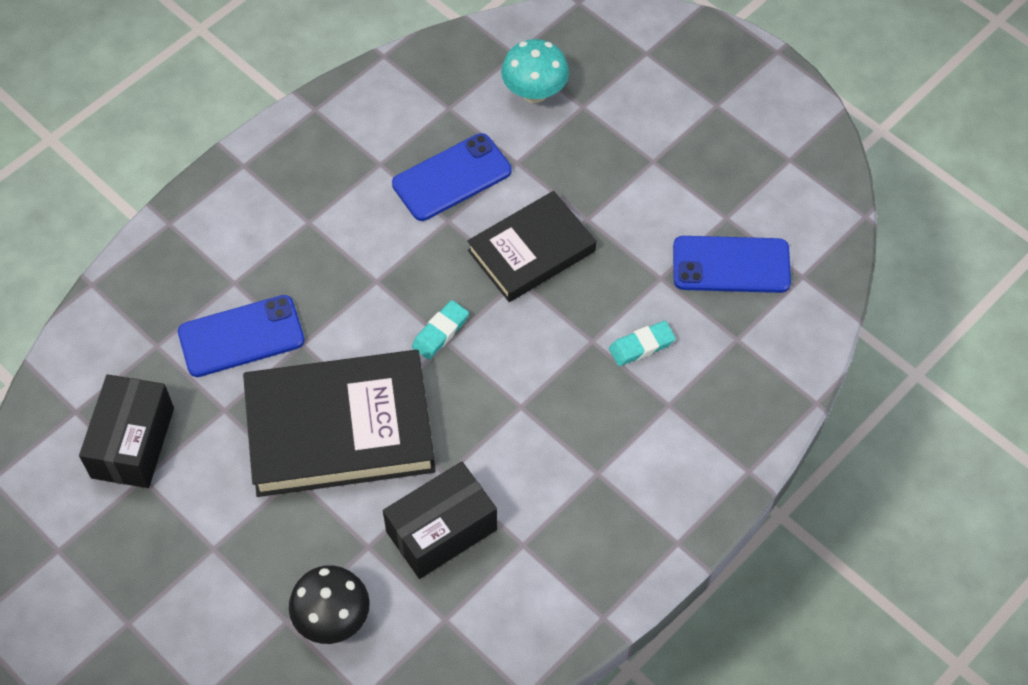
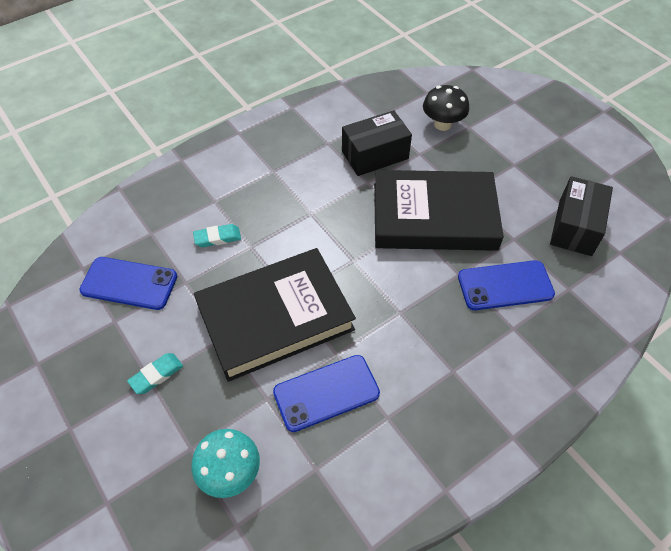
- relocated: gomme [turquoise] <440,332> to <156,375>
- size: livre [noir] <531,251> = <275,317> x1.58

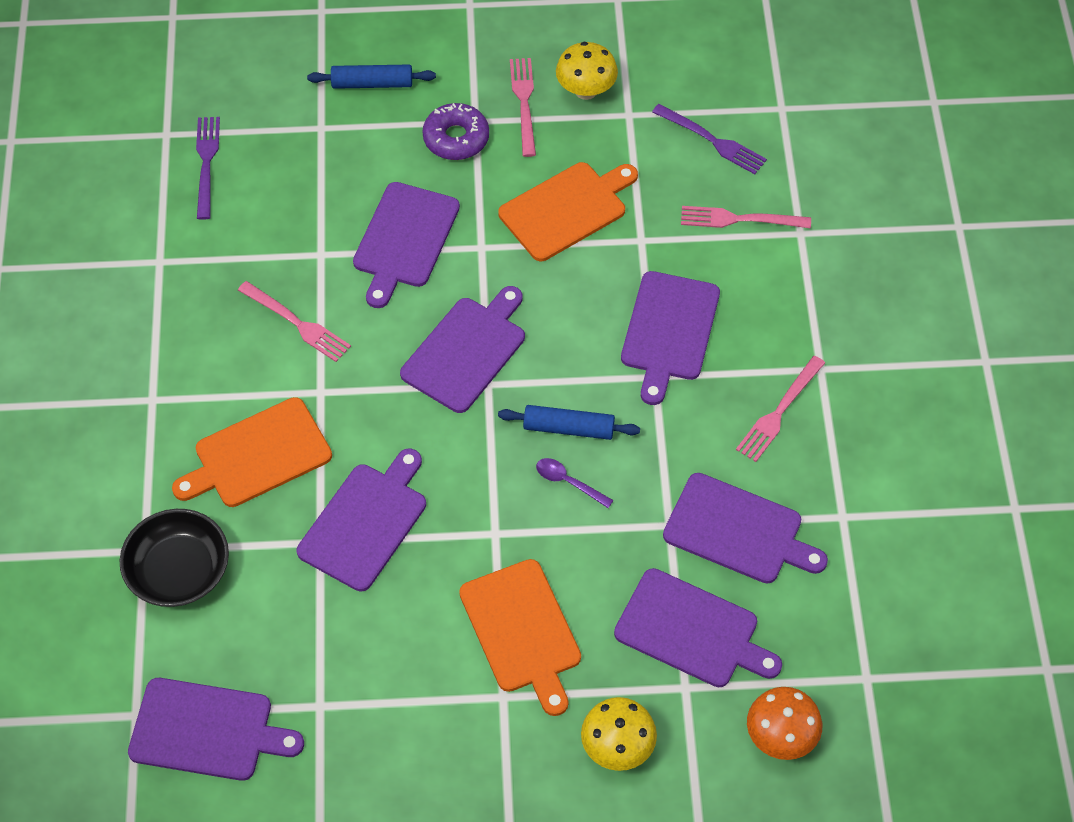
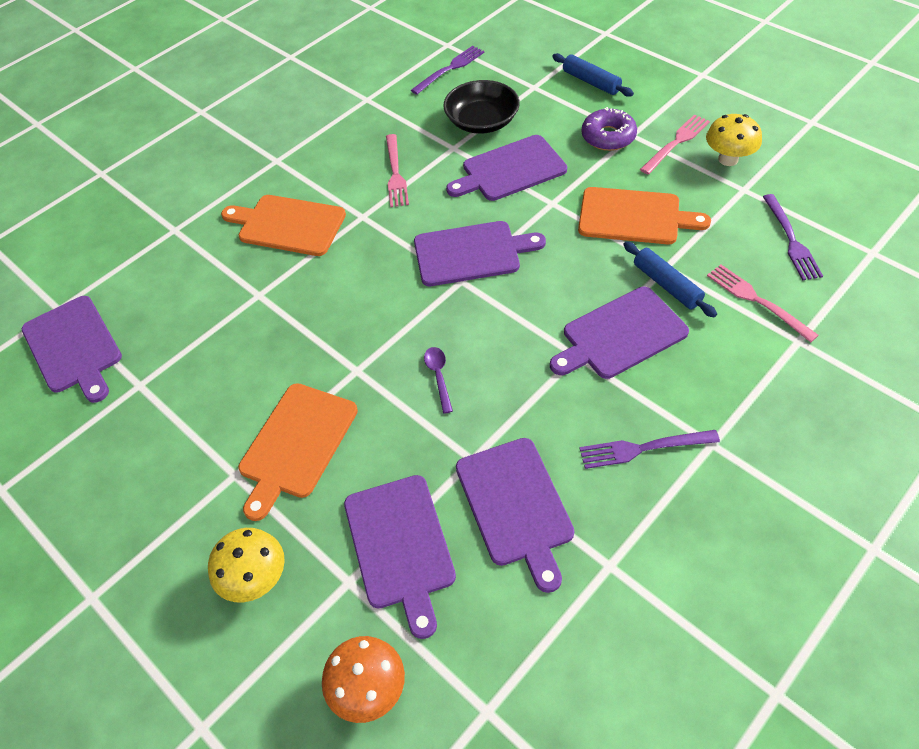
- missing: planche à découper [violet] <365,522>
- relocated: bol [noir] <179,570> to <482,121>
- relocated: rouleau à pâtisserie [bleu] <568,428> to <666,285>
- colour: fourchette [rose] <778,413> to fourchette [violet] <642,449>

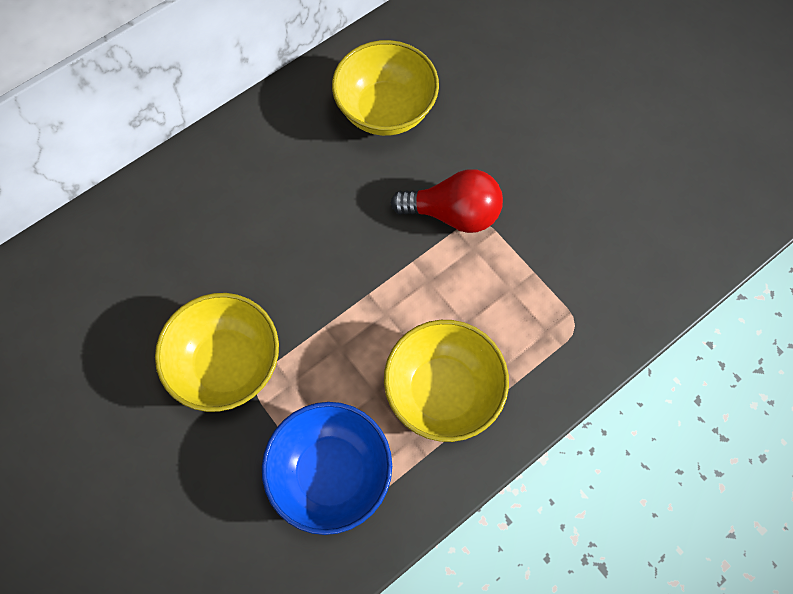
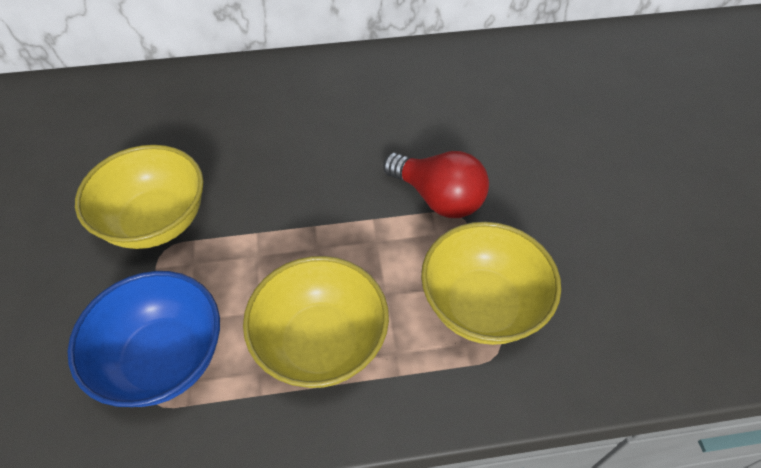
- relocated: bol [jaune] <386,110> to <482,305>

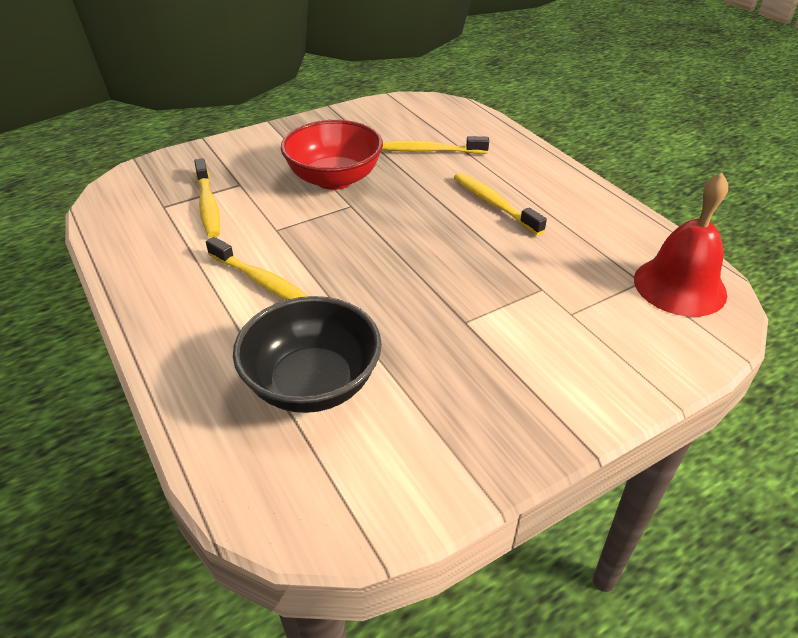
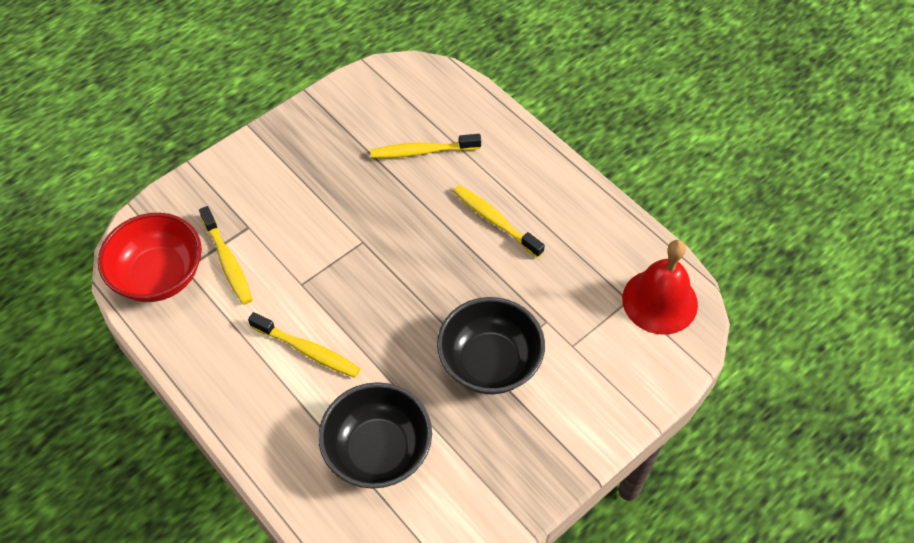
- appeared: bol [noir] <490,363>
- relocated: bol [rouge] <334,179> to <159,275>

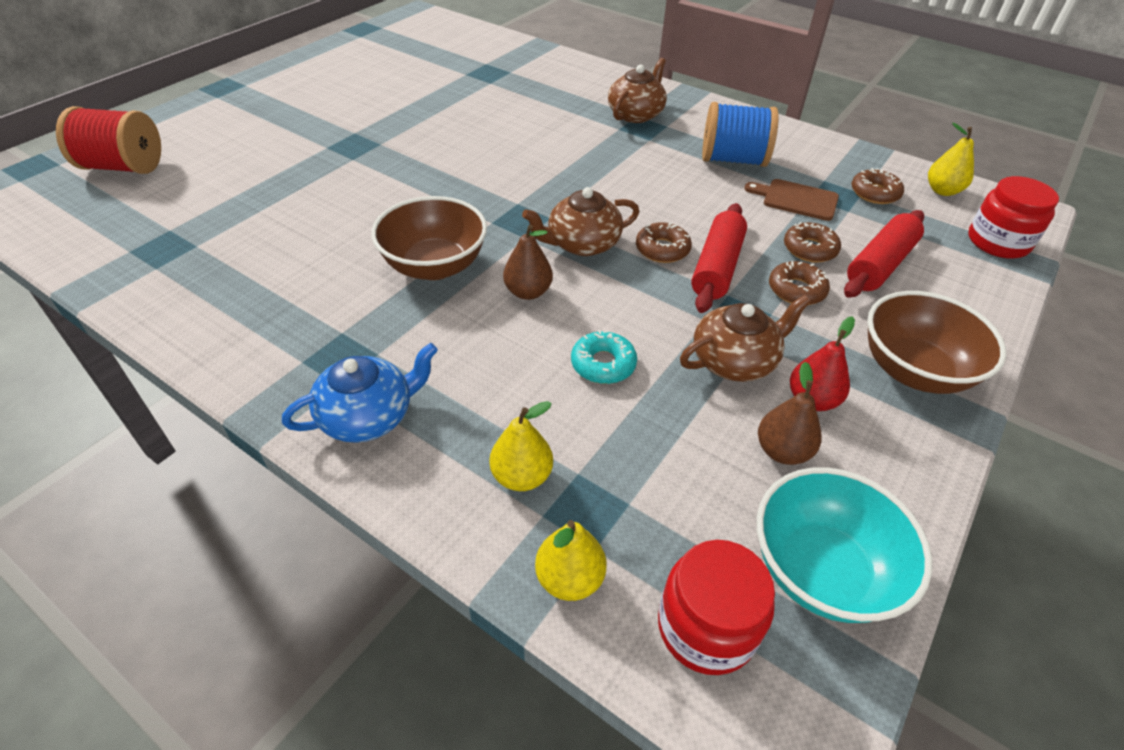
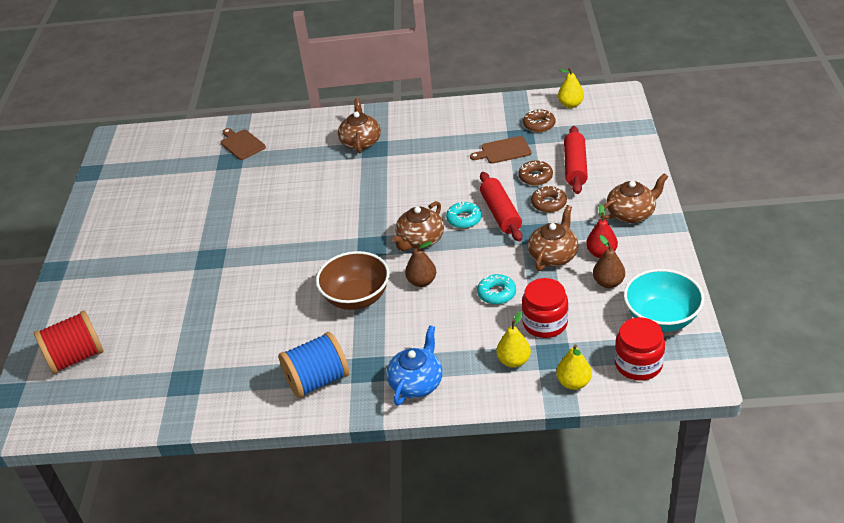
- appeared: planche à découper [marron] <241,144>
- relocated: bobine [bleu] <733,160> to <317,380>
- relocated: bocal [rouge] <998,242> to <545,323>
- exchanged: bol [marron] <913,370> to théière [marron] <631,213>
- colour: beignet [marron] <662,249> to beignet [turquoise] <464,219>

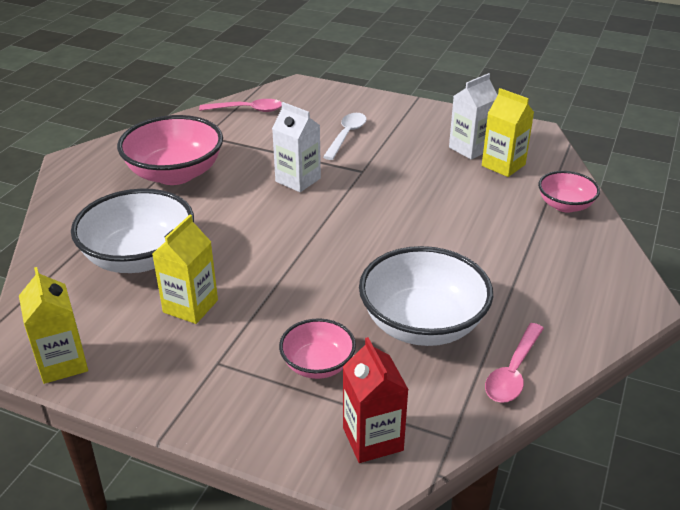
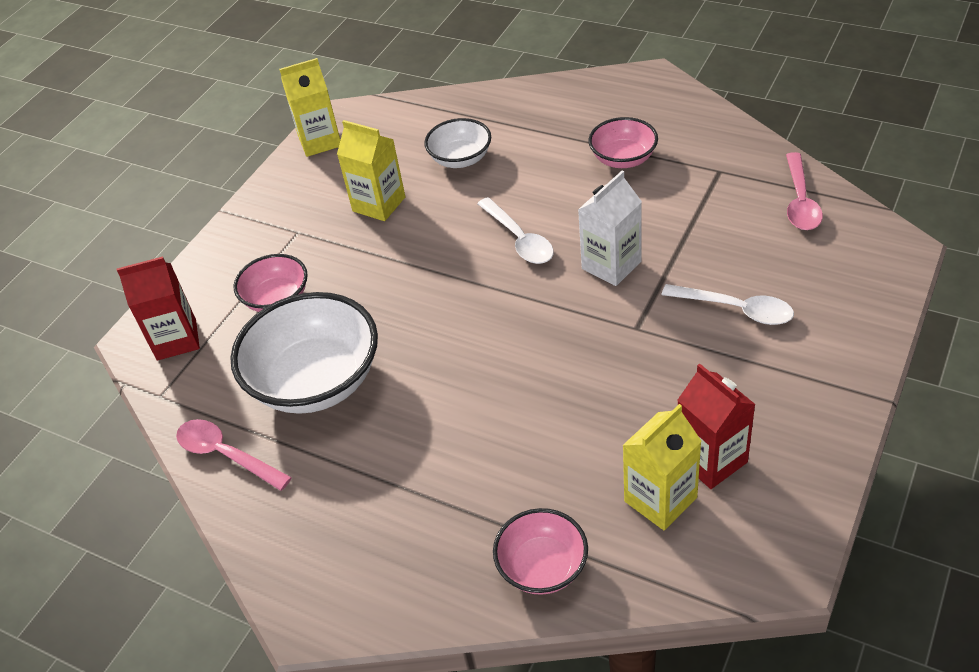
- appeared: cuillère [blanc] <519,239>
- colour: brique de lait [blanc] <470,148> to brique de lait [rouge] <711,460>
- size: bol [blanc] <139,258> = <460,159> x0.55
- size: bol [rose] <175,174> = <623,159> x0.55

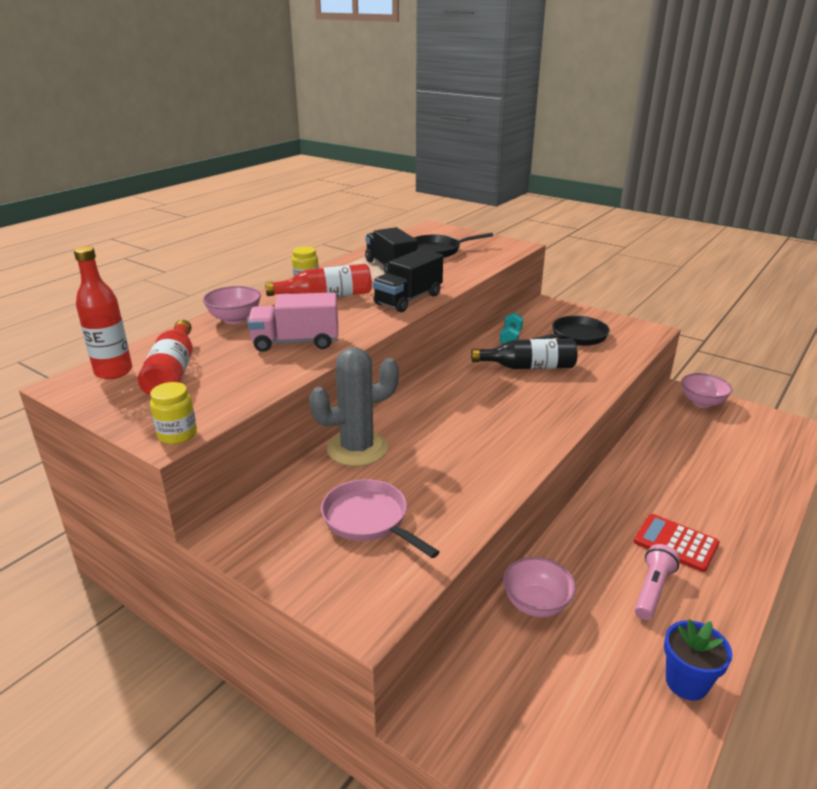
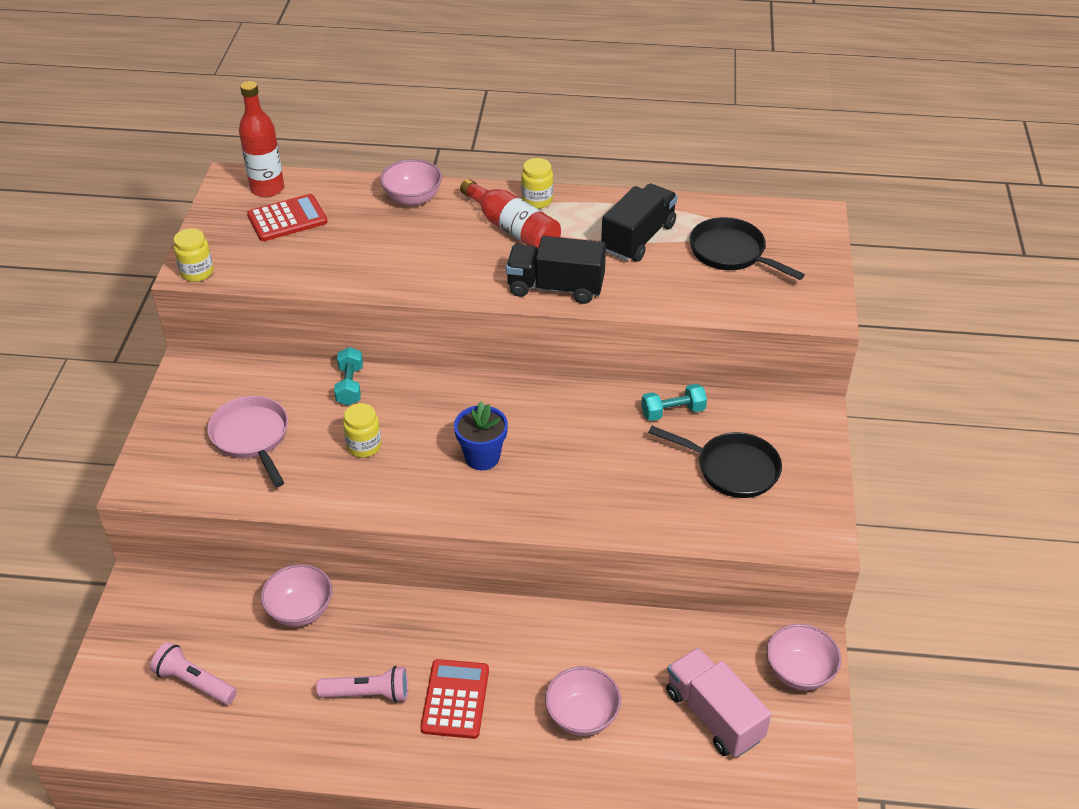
- missing: bouteille [noir] <528,367>
- appeared: lampe de poche [rose] <194,682>
- appeared: bocal [jaune] <364,446>
- appeared: bol [rose] <582,716>
- relocated: camion [rose] <296,342> to <713,715>
- relocated: pot de fleurs [bleu] <686,682> to <482,457>
- exchanged: bouteille [rouge] <173,372> to calculatrice [rouge] <287,219>
- exchanged: cactus [gris] <357,449> to haltère [turquoise] <350,385>
- spun: poêle [rose] <369,520> = <252,437> 45 degrees counterclockwise

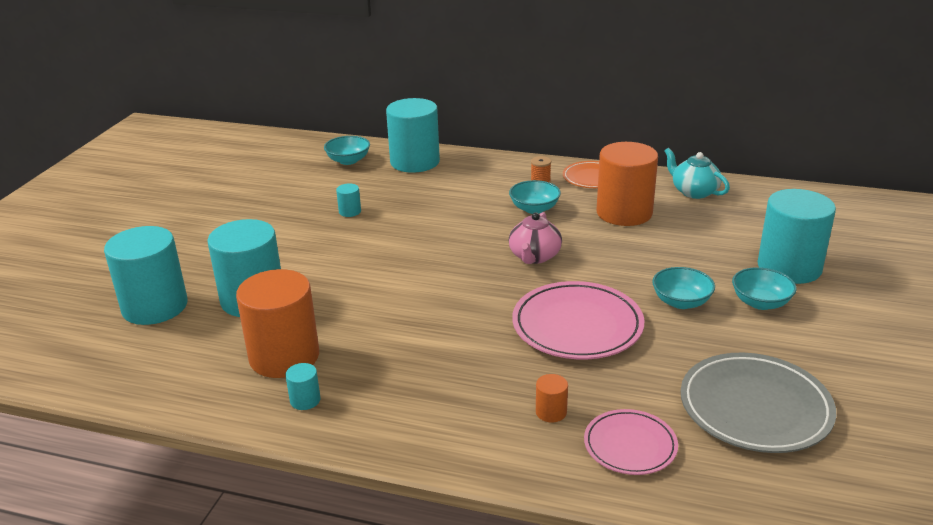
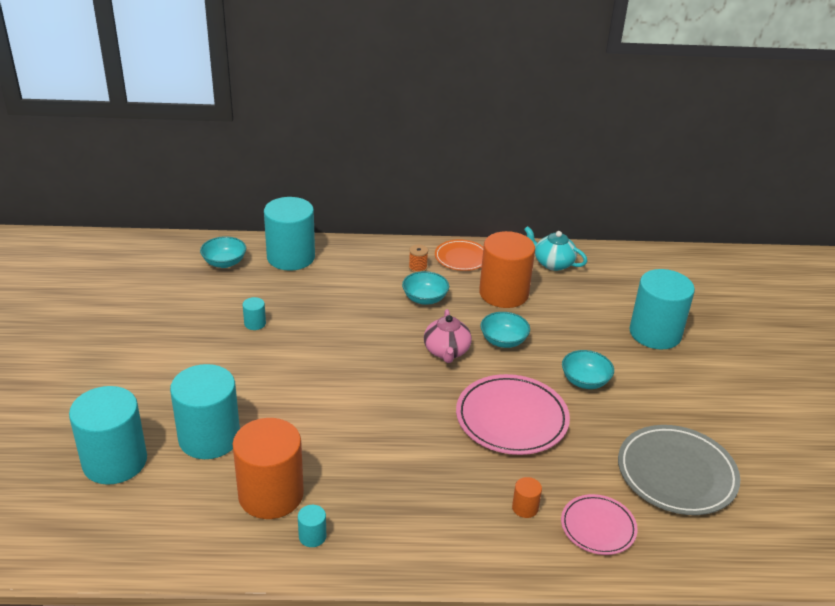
- relocated: bol [turquoise] <760,302> to <503,341>

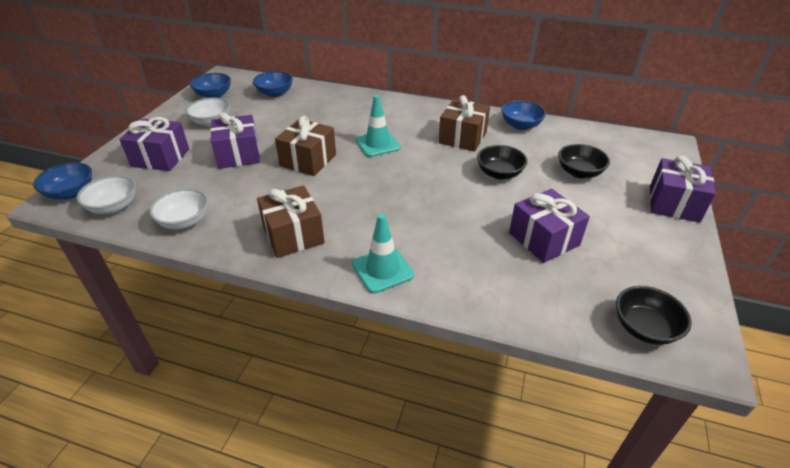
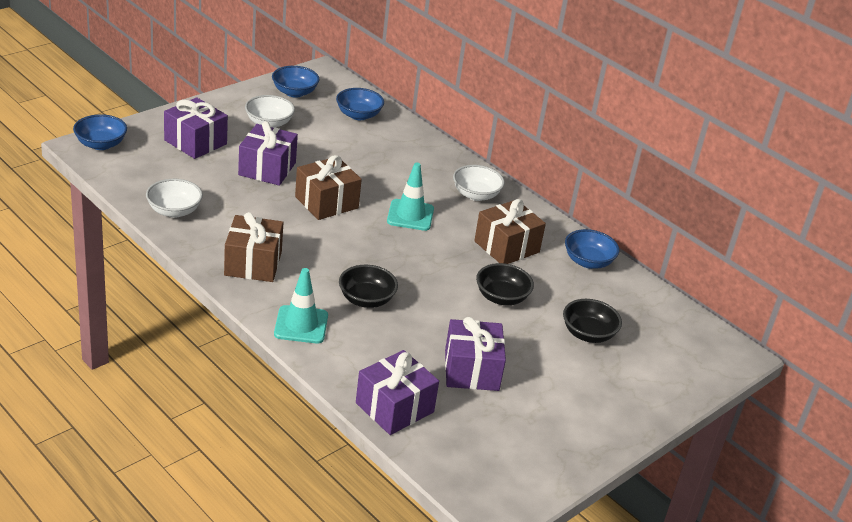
- relocated: bol [blanc] <114,206> to <476,195>
- relocated: bol [noir] <644,328> to <366,299>
- relocated: cadeau [violet] <674,204> to <394,407>

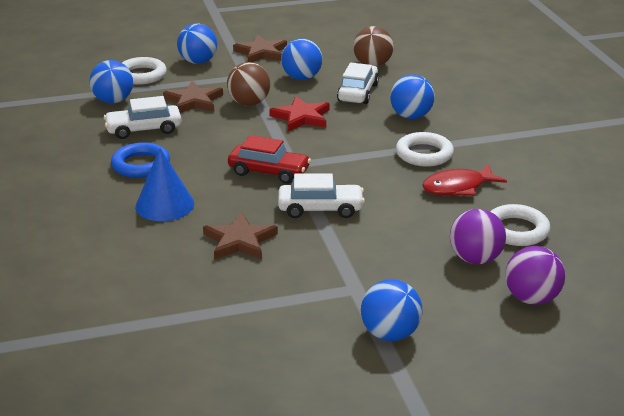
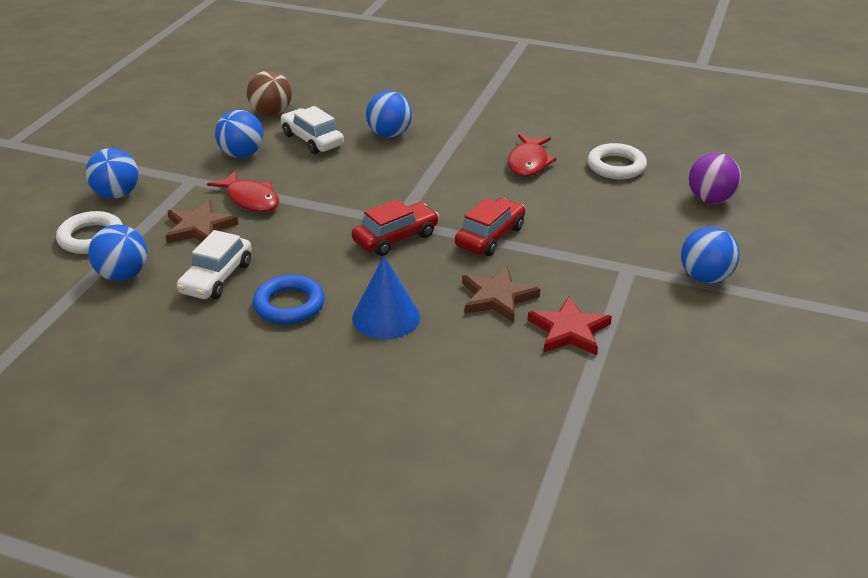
- missing: étoile [marron] <261,52>
- missing: anneau [blanc] <424,154>
- missing: balle [violet] <475,259>
- relocated: étoile [rouge] <301,117> to <569,330>
- exchanged: balle [marron] <249,103> to poisson [rouge] <250,199>
- colour: voiture [blanc] <320,209> to voiture [rouge] <490,236>

